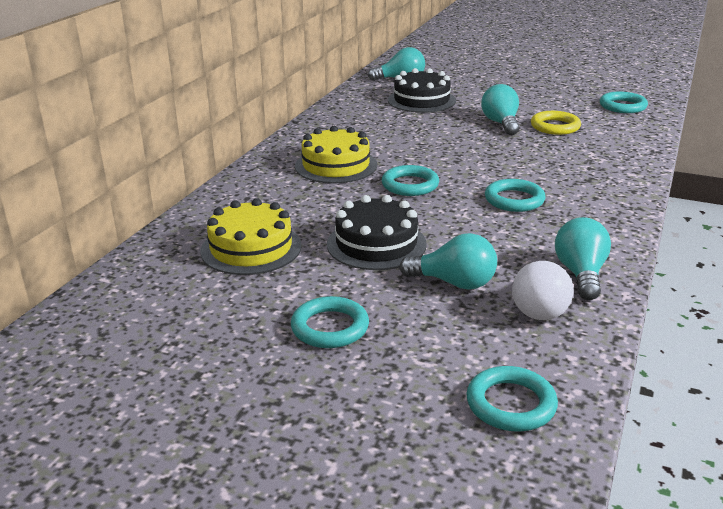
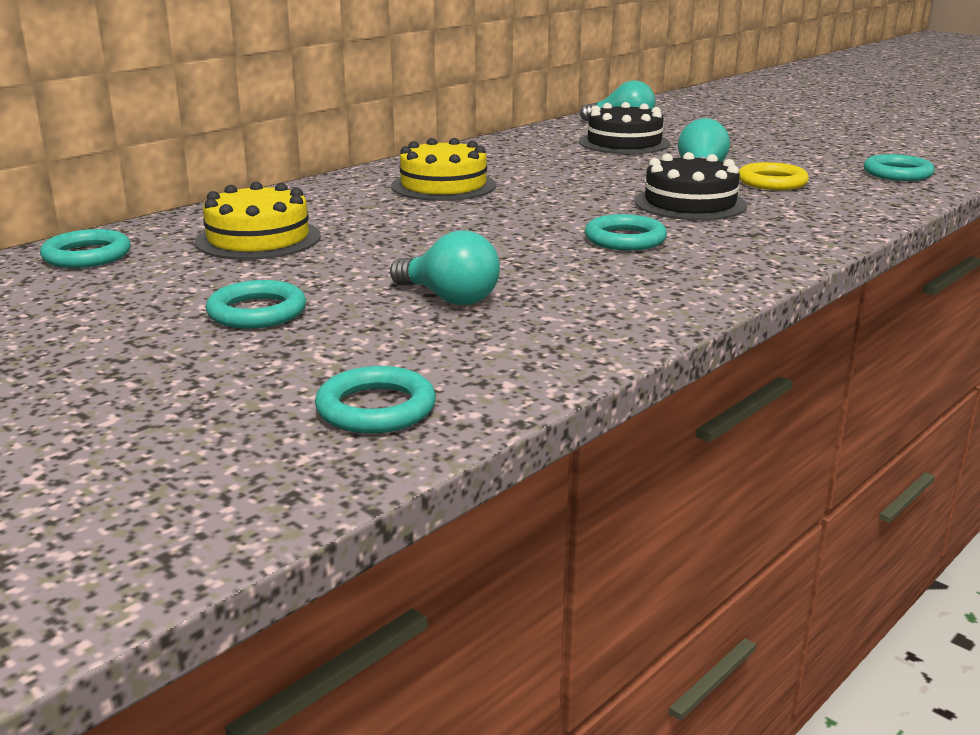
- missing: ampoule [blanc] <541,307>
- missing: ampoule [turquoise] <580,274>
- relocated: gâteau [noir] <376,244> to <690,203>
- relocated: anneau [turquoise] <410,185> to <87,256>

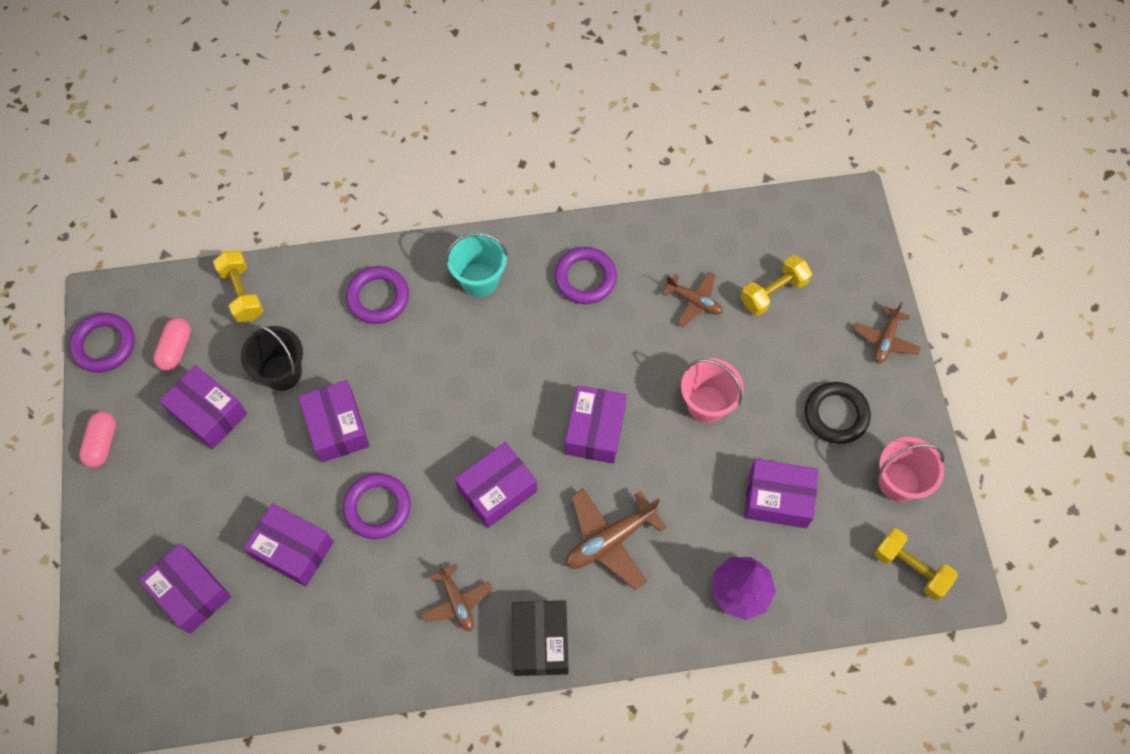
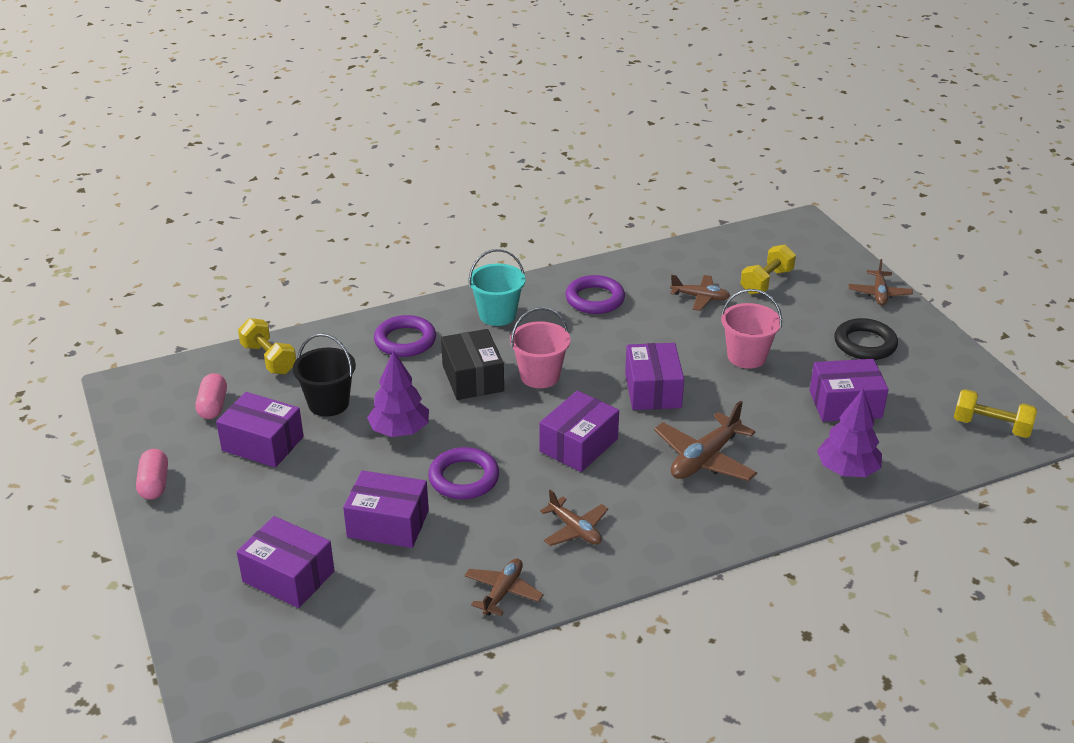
- missing: anneau [violet] <104,345>
- appeared: avion [marron] <503,592>
- relocated: boîte [noir] <540,641> to <473,378>
- relocated: seau [rose] <899,482> to <540,376>
- exchanged: boîte [violet] <337,427> to arbre [violet] <400,431>

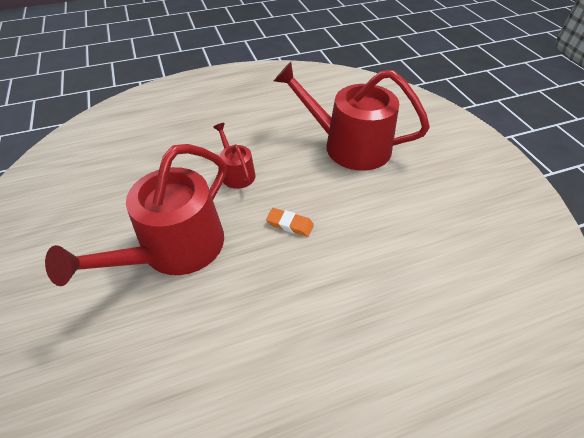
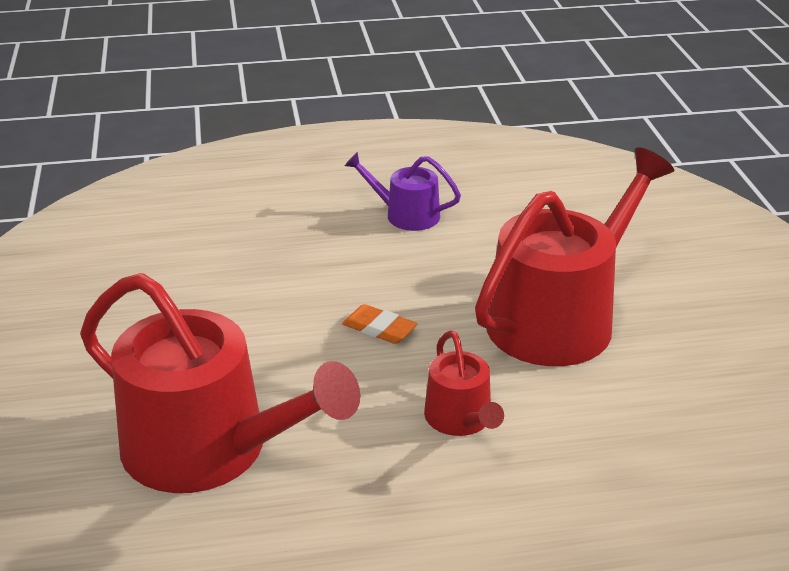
- appeared: arrosoir [violet] <406,215>

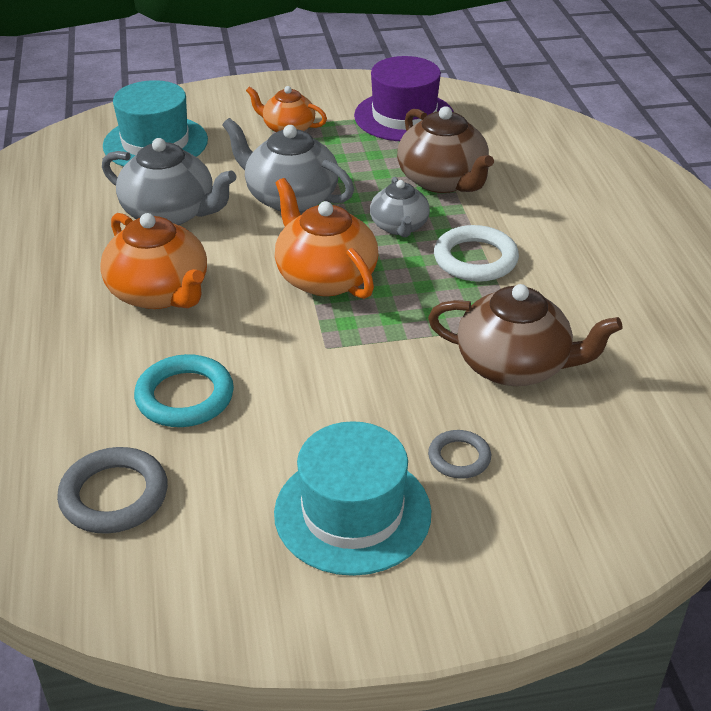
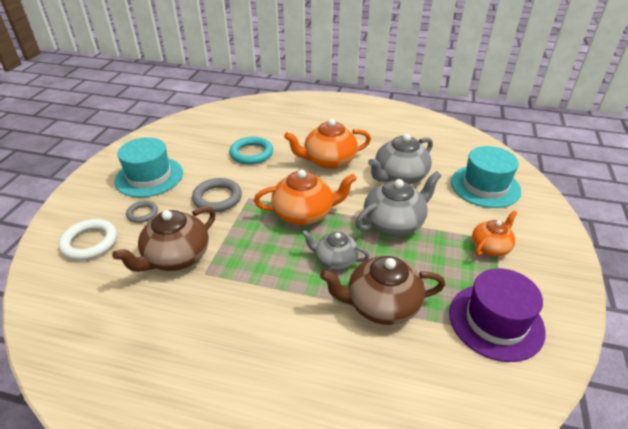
- relocated: anneau [gris] <114,496> to <217,198>
- relocated: anneau [blanc] <475,259> to <89,242>

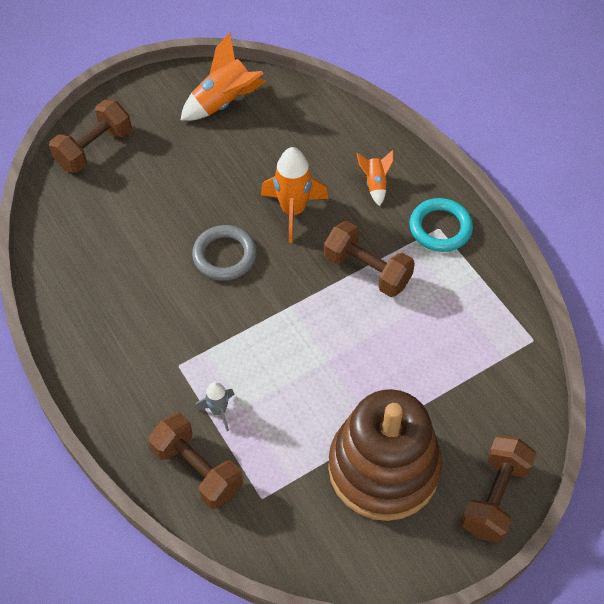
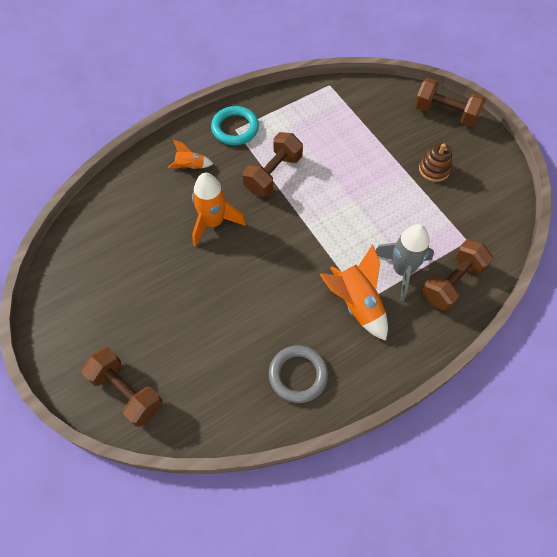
- relocated: fusée [orange] <224,102> to <356,303>
- relocated: anneau [gris] <224,255> to <298,375>
- size: fusée [gris] <219,411> = <402,270> x1.82
- size: jouet à empiler [marron] <383,468> = <434,169> x0.41

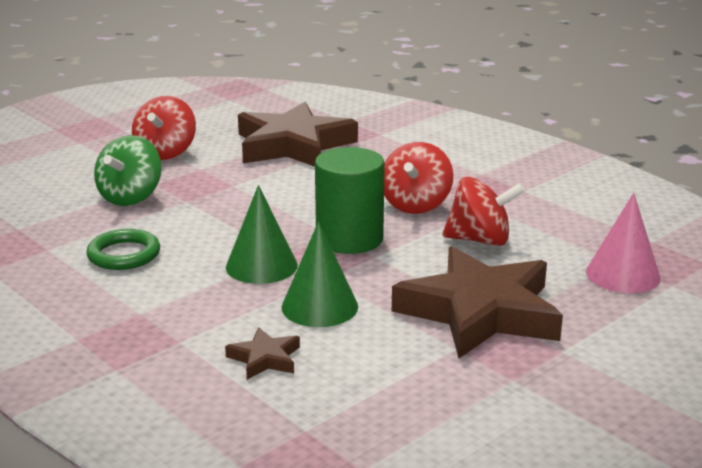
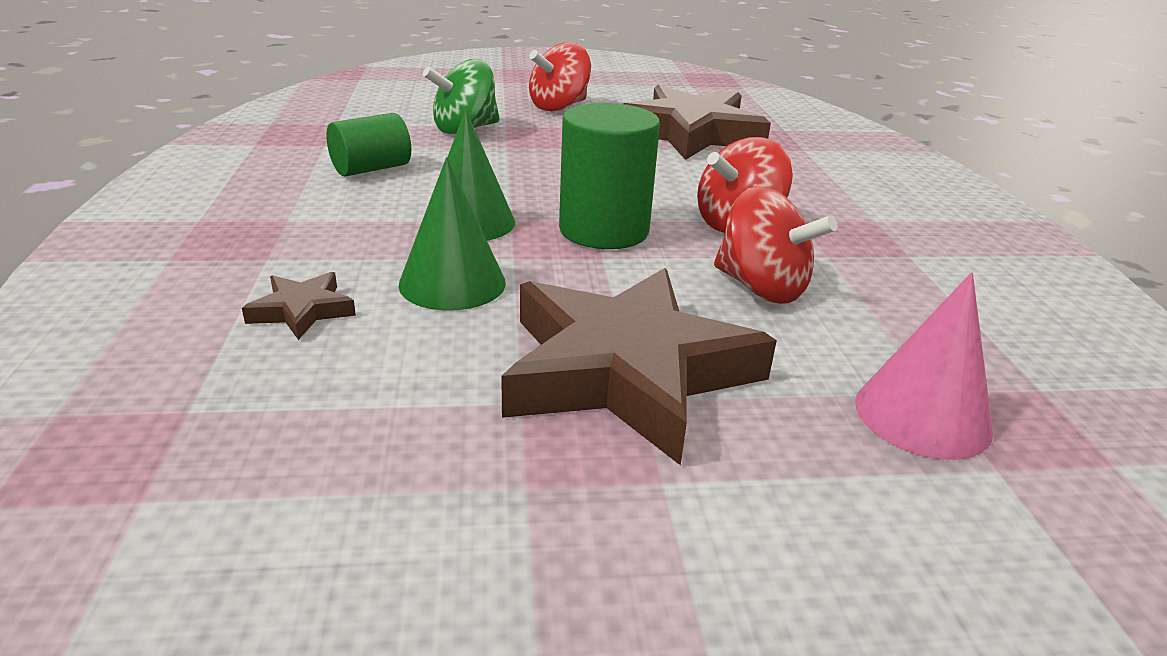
- exchanged: anneau [vert] <124,254> to cylindre [vert] <371,169>

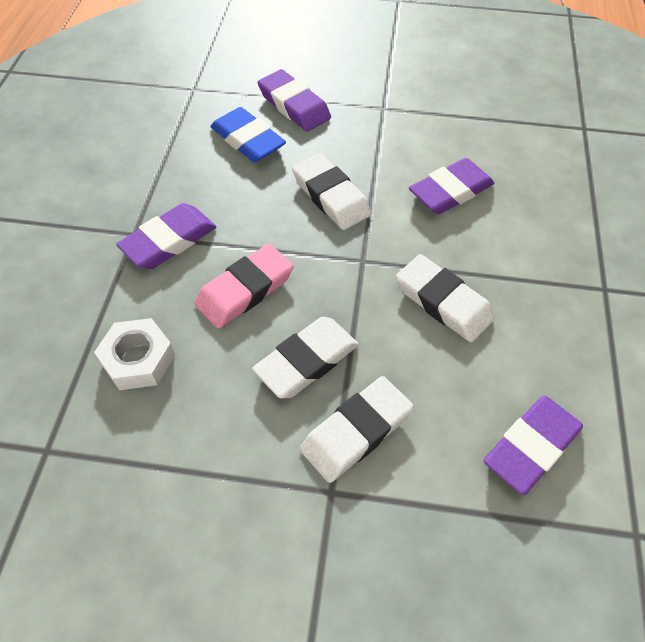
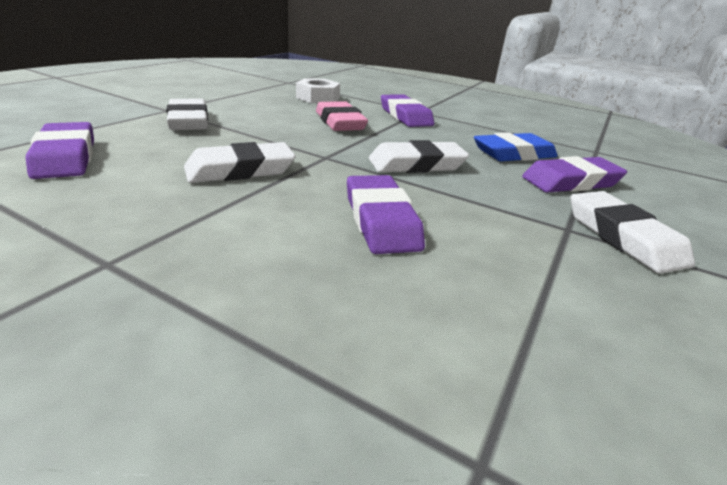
- relocated: gomme [blanc] <307,361> to <623,237>

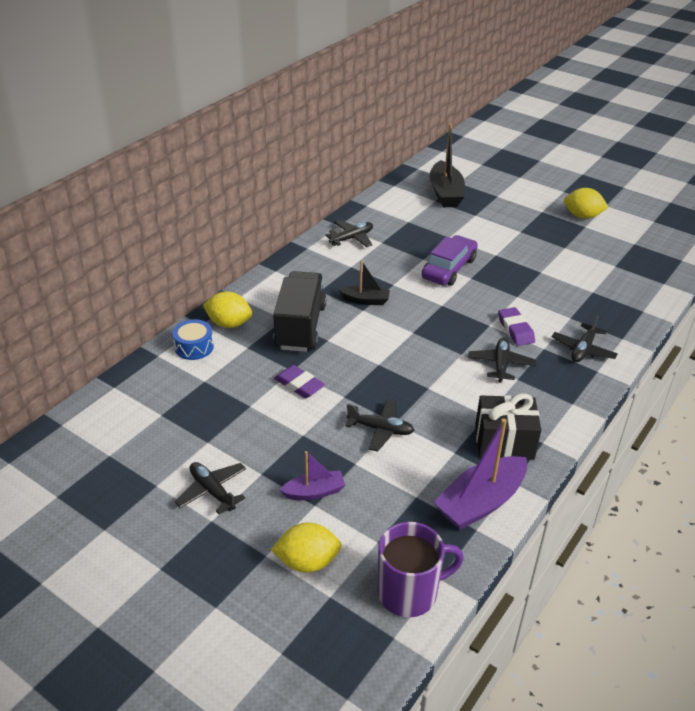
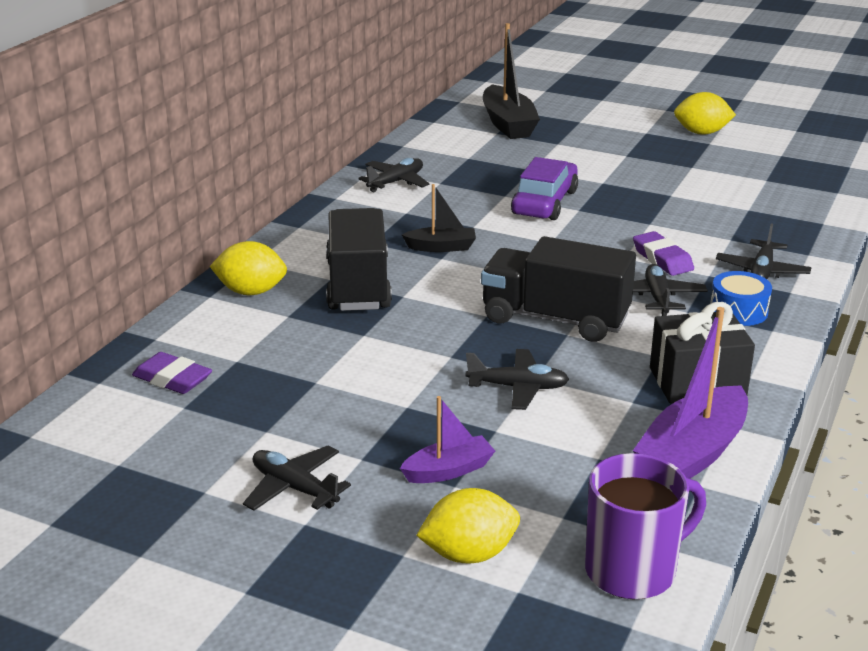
- appeared: camion [noir] <555,319>
- relocated: tambour [bleu] <194,347> to <738,311>
- relocated: gomme [violet] <299,385> to <172,379>

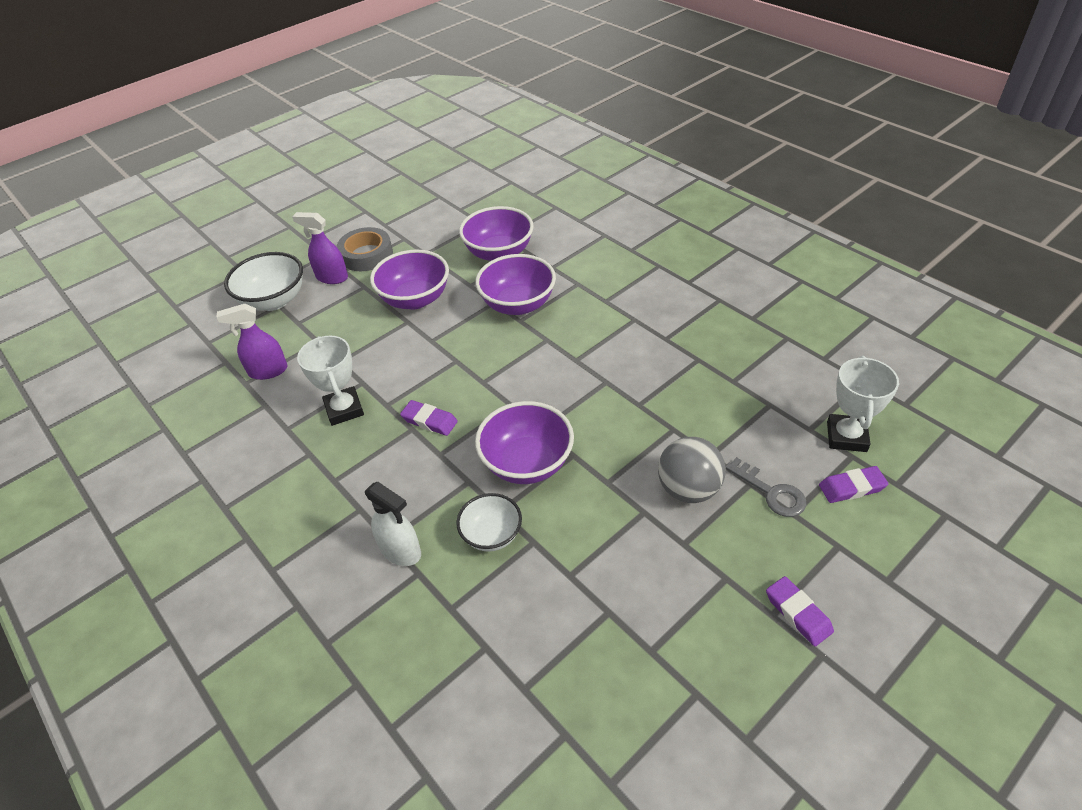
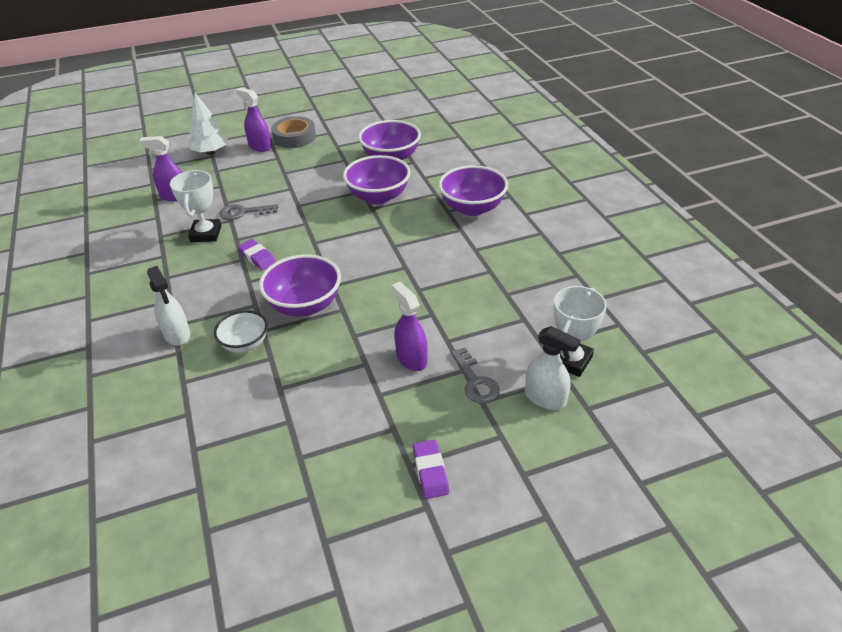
- appeared: clé [gris] <243,212>
- relocated: bol [violet] <415,299> to <472,208>
- exchanged: bol [blanc] <274,301> to arbre [blanc] <210,152>
- exchanged: balle [gris] <688,489> to vaporisateur [violet] <411,359>
- exchanged: gomme [violet] <851,487> to vaporisateur [blanc] <545,398>

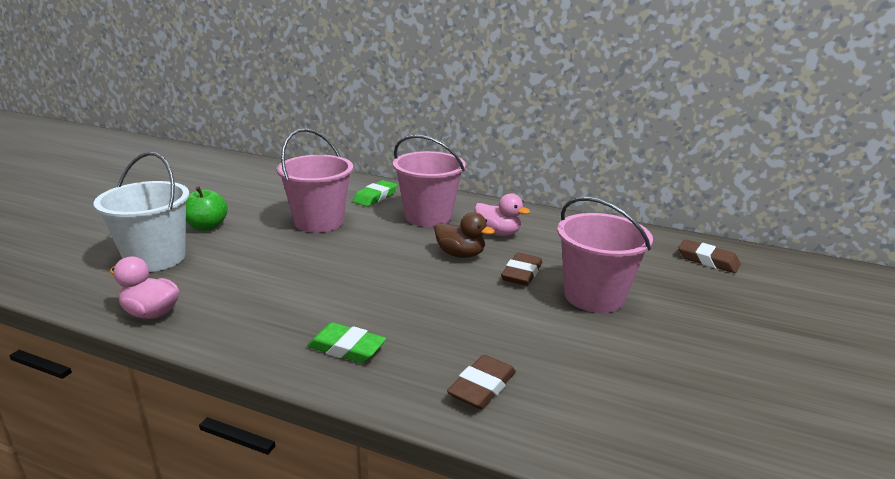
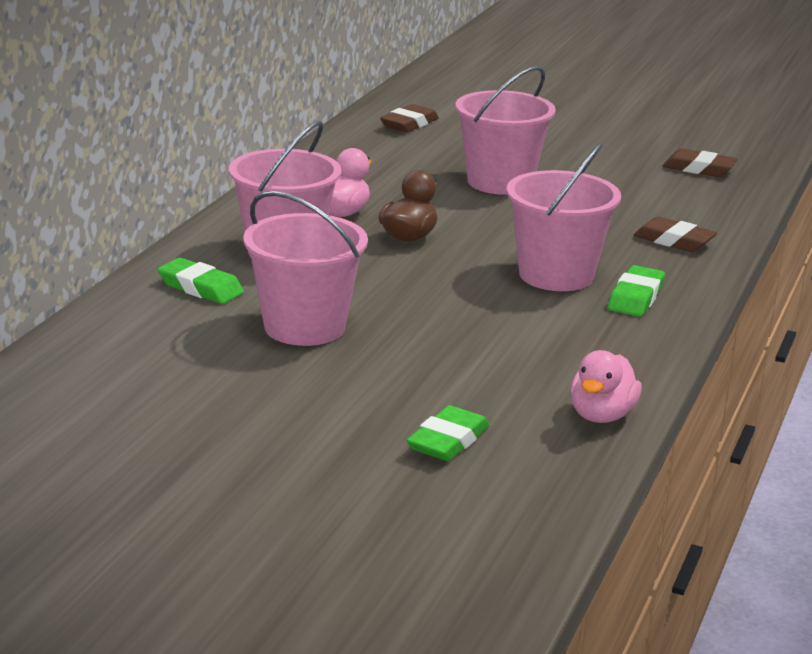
- missing: pomme [vert] <207,226>
- appeared: seau [rose] <556,275>
- relocated: gomme [marron] <521,273> to <699,169>
- exchanged: seau [blanc] <155,258> to gomme [vert] <448,441>

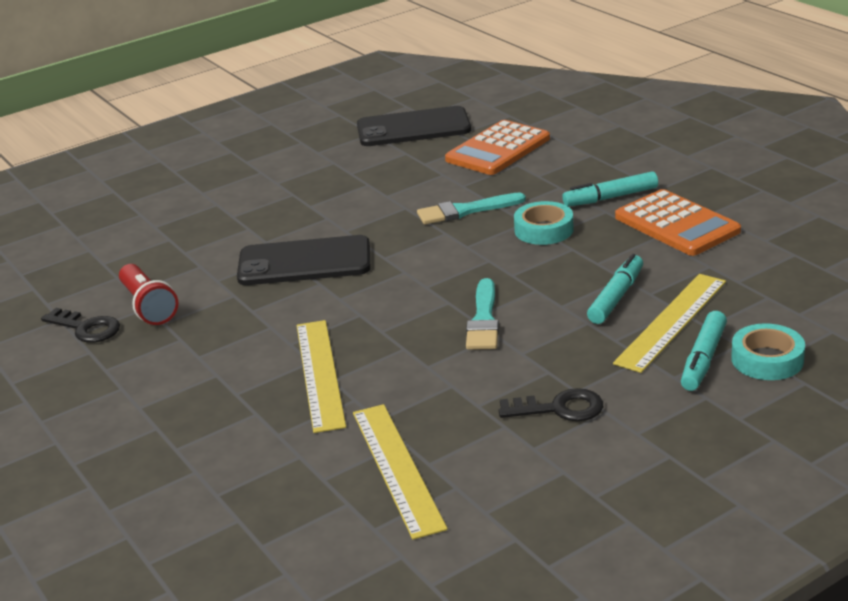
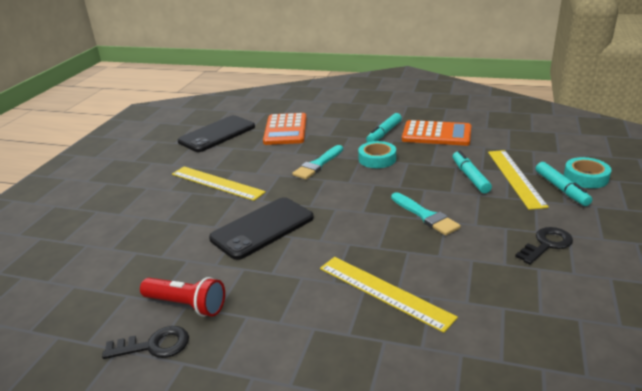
- relocated: règle [jaune] <396,468> to <216,183>

